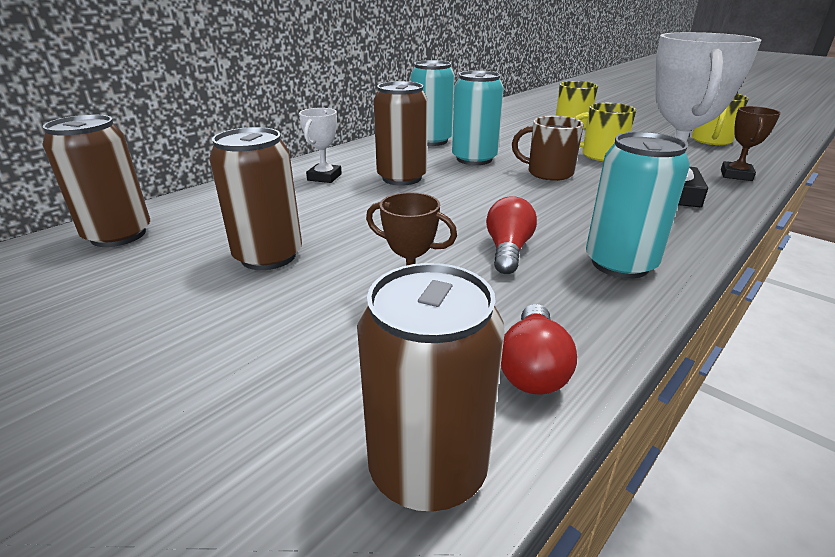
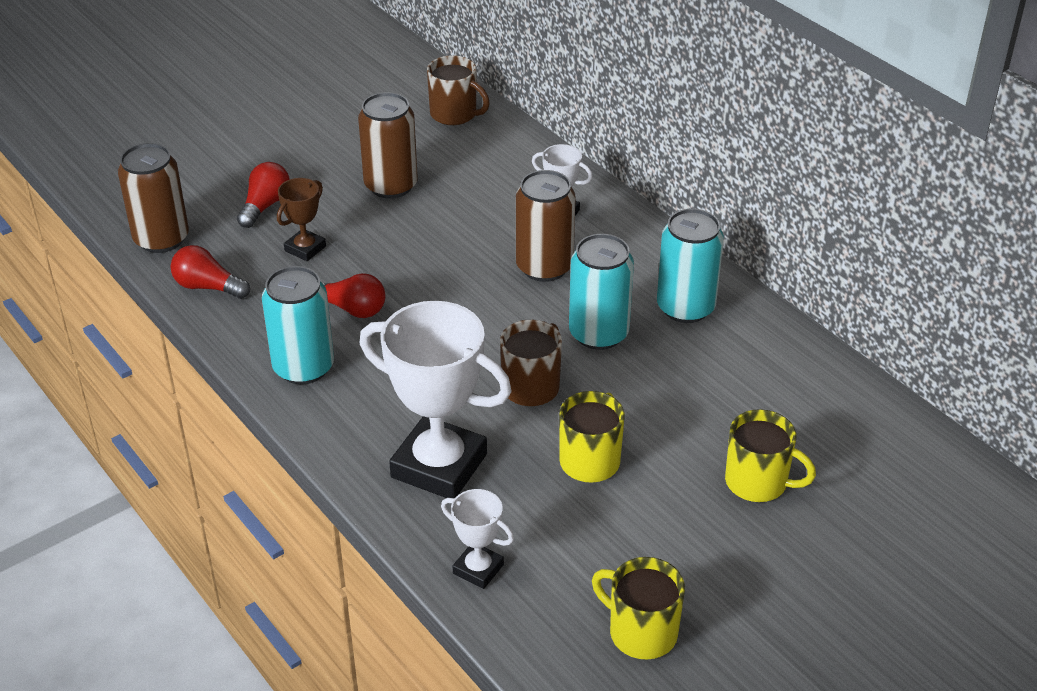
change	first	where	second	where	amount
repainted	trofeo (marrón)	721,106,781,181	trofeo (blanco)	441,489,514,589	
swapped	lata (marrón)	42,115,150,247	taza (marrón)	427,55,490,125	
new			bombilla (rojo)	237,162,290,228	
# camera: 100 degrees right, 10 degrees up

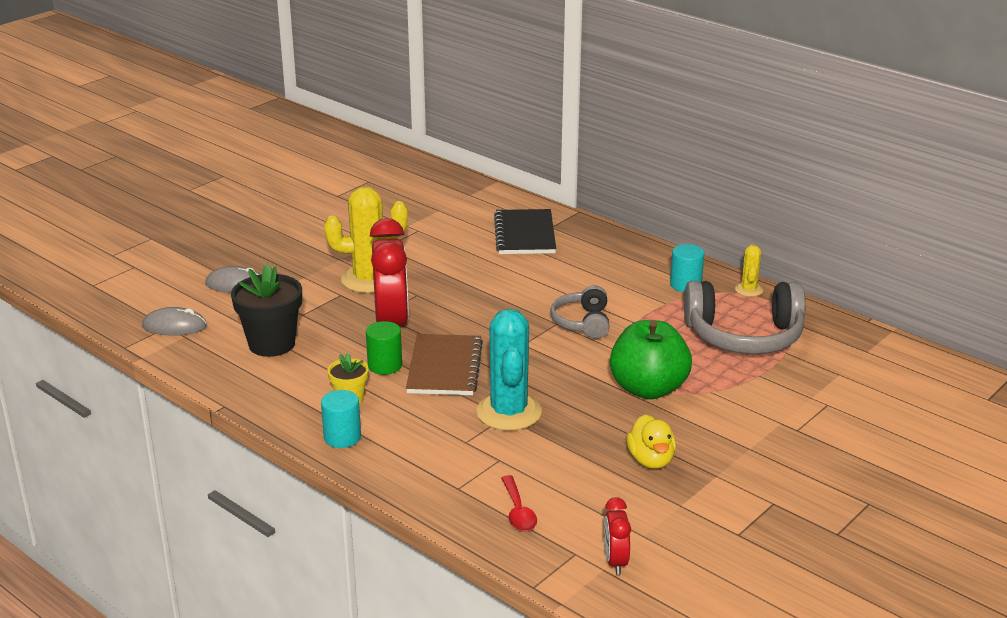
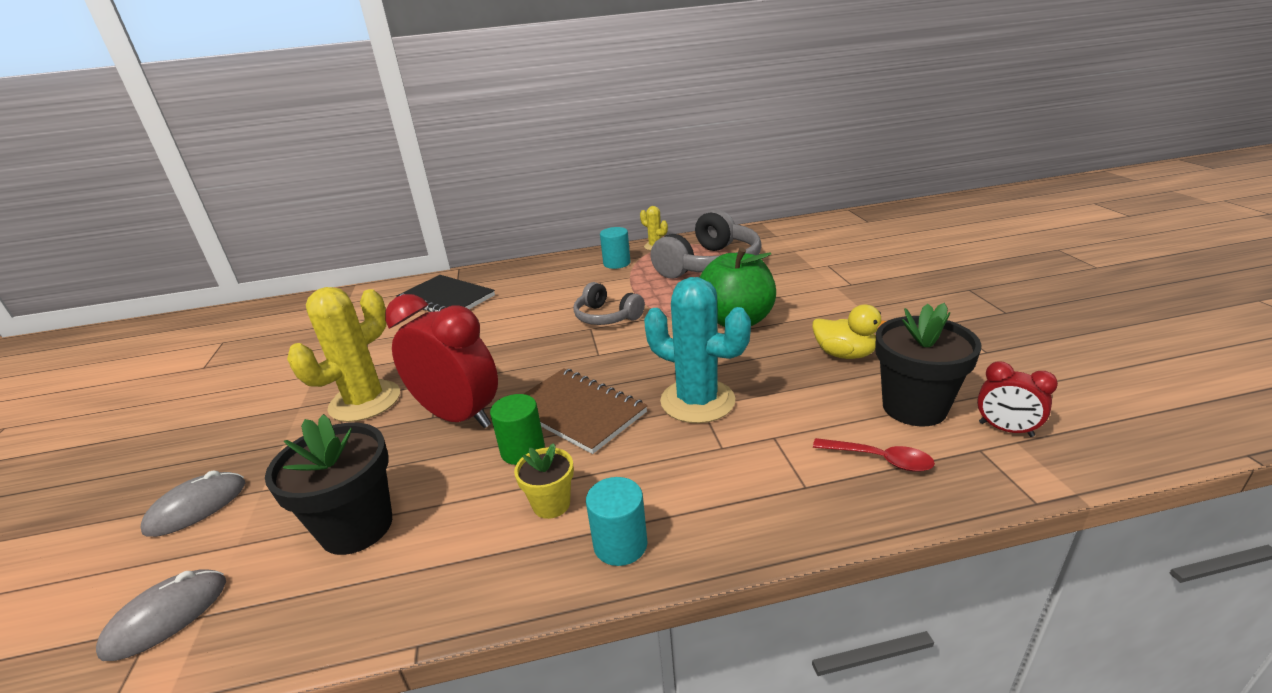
change	first	where	second	where	amount
new			maceta (negro)	875,303,982,426	
# camera: 50 degrees left, 0 degrees up

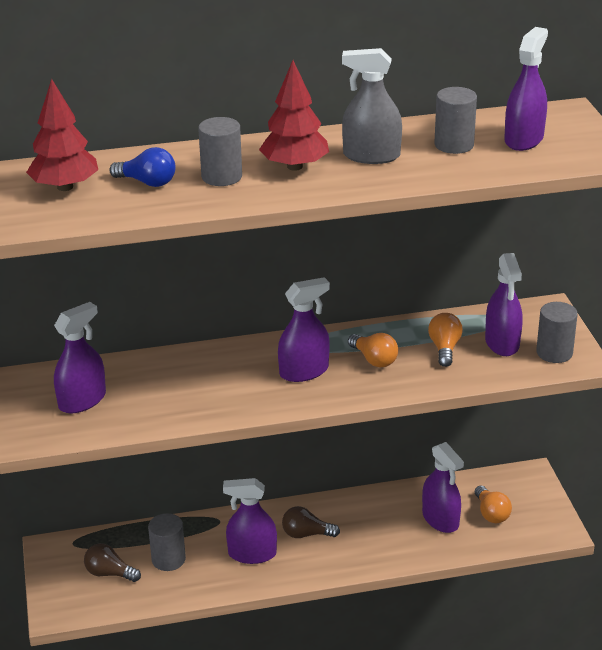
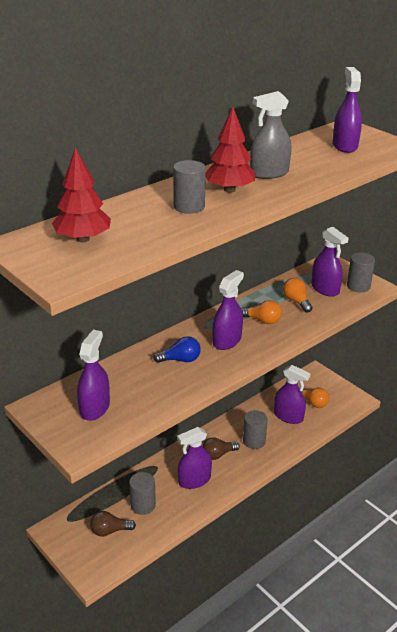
change	first	where	second	where	amount
shifted	cilindro (gris)	434,87,477,154		243,410,268,449	
shifted	bombilla (azul)	109,147,176,187		153,336,201,363	
# camera: 30 degrees left, 0 degrees up

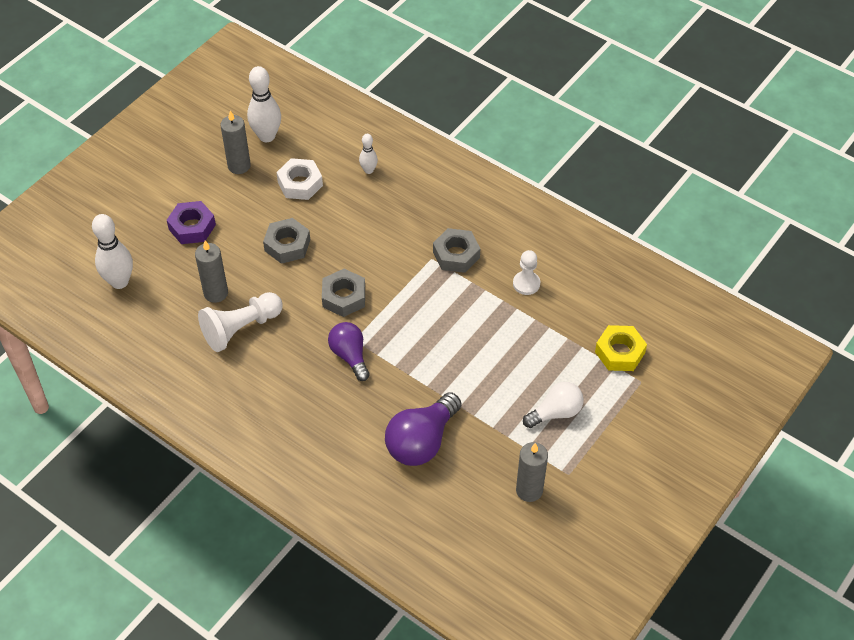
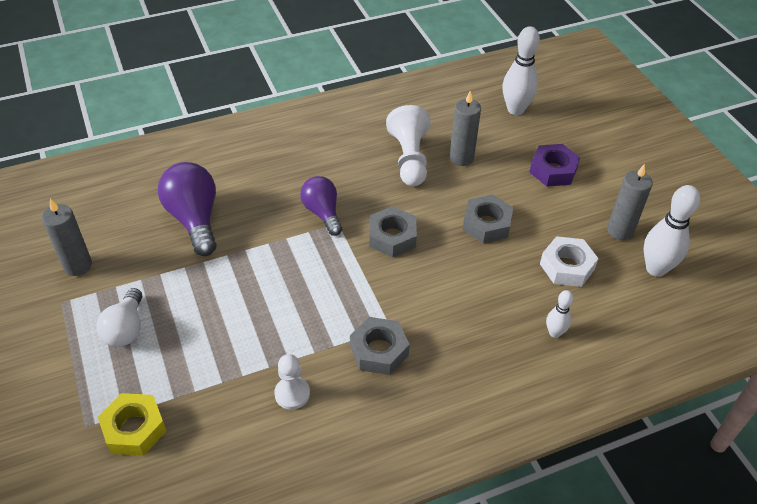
change	first	where	second	where	amount
rotated	bombilla (morado)	328,322,370,381		300,176,342,236	120 degrees counterclockwise
# camera: 120 degrees right, 5 degrees down

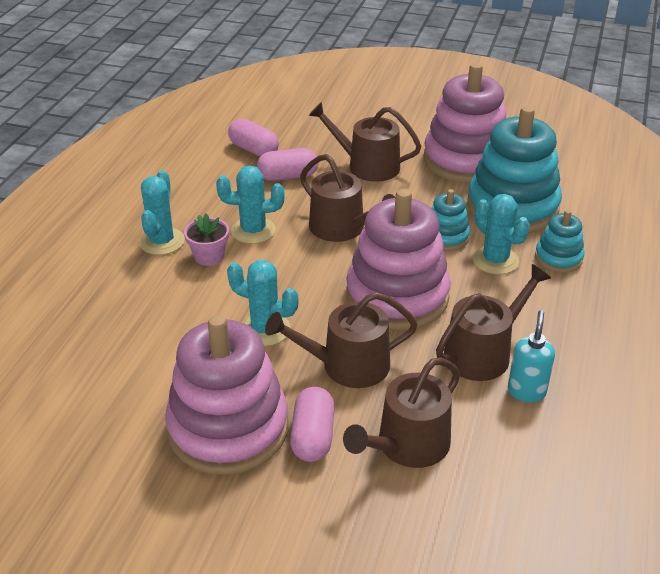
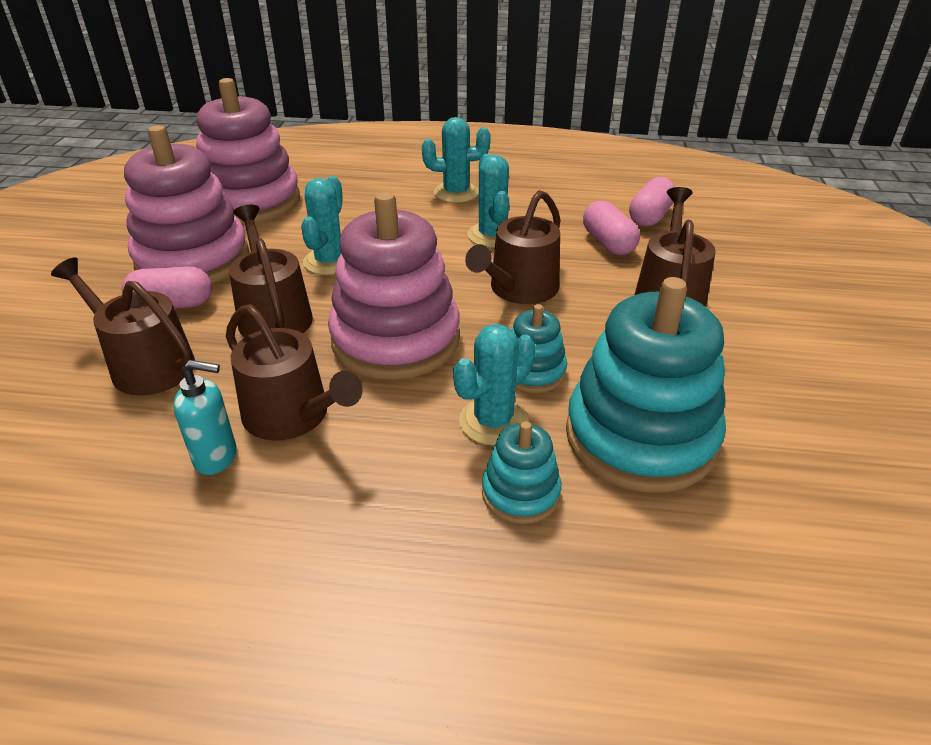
change	first	where	second	where	amount
shifted	juguete apilable (rosa)	423,63,506,183		196,78,300,224	
gone	maceta (rosa)	184,214,229,266			
# camera: 80 degrees right, 0 degrees up

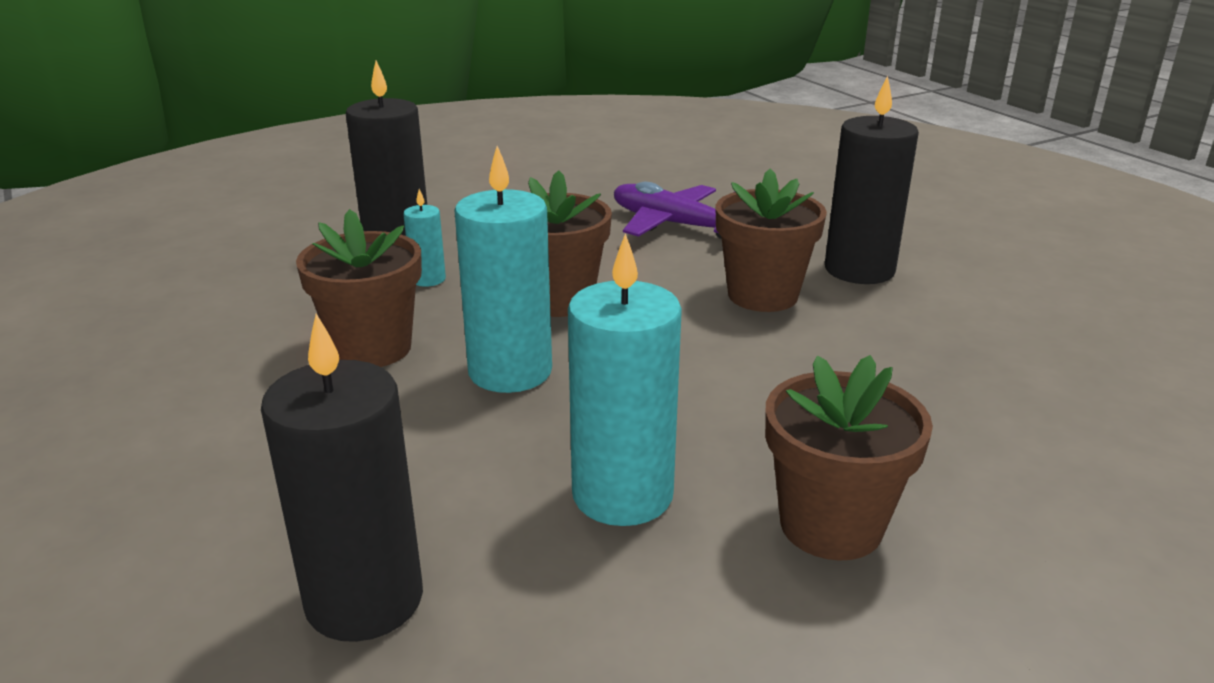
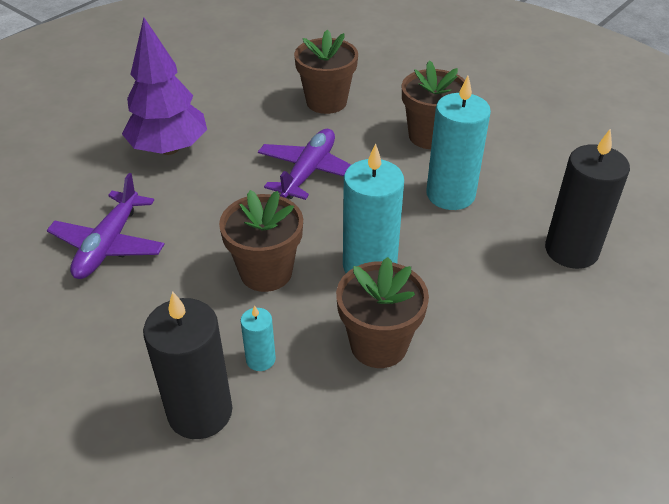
change	first	where	second	where	amount
swapped	vela (negro)	825,76,919,284	árbol (morado)	122,18,207,155	
shifted	maceta (marrón)	715,169,827,312		294,30,358,114	
new			avión (morado)	258,129,351,200	
# camera: 110 degrees left, 15 degrees up

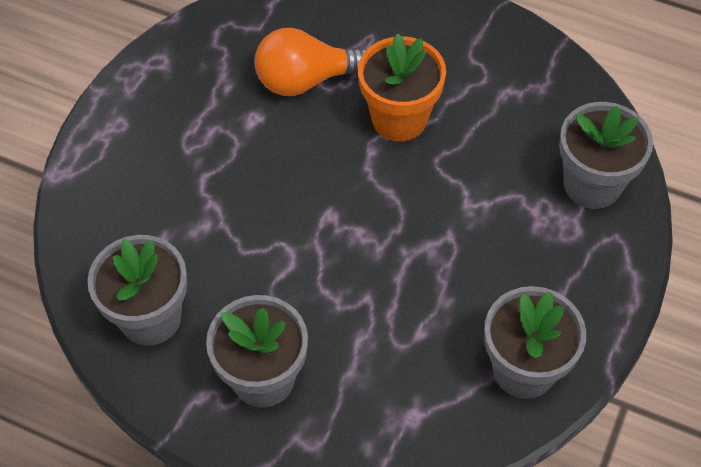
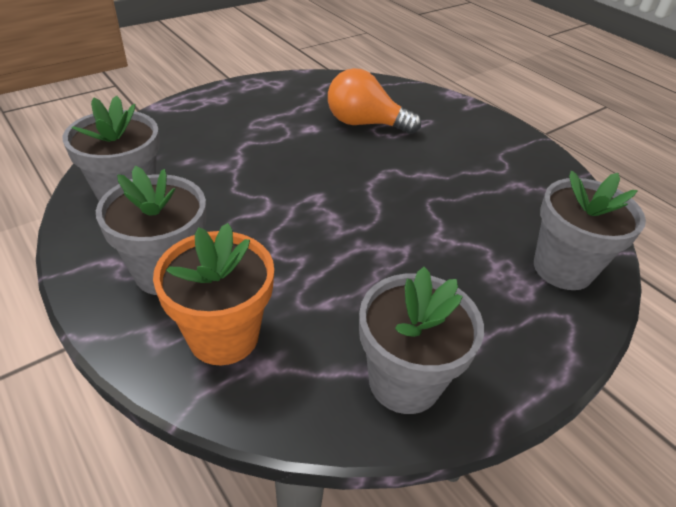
change	first	where	second	where	amount
shifted	maceta (naranja)	358,33,446,141		153,223,274,365	
# camera: 25 degrees right, 15 degrees down

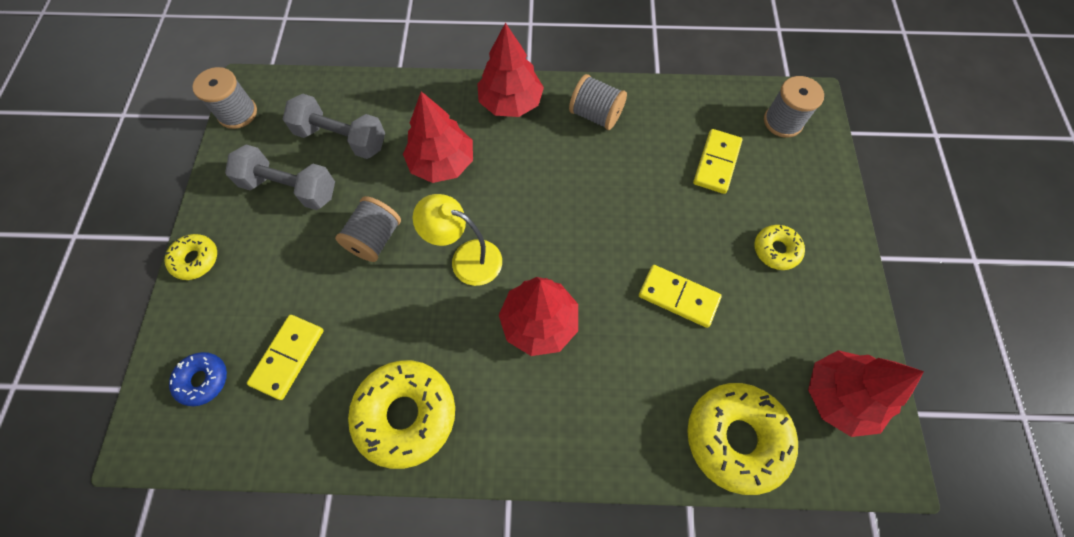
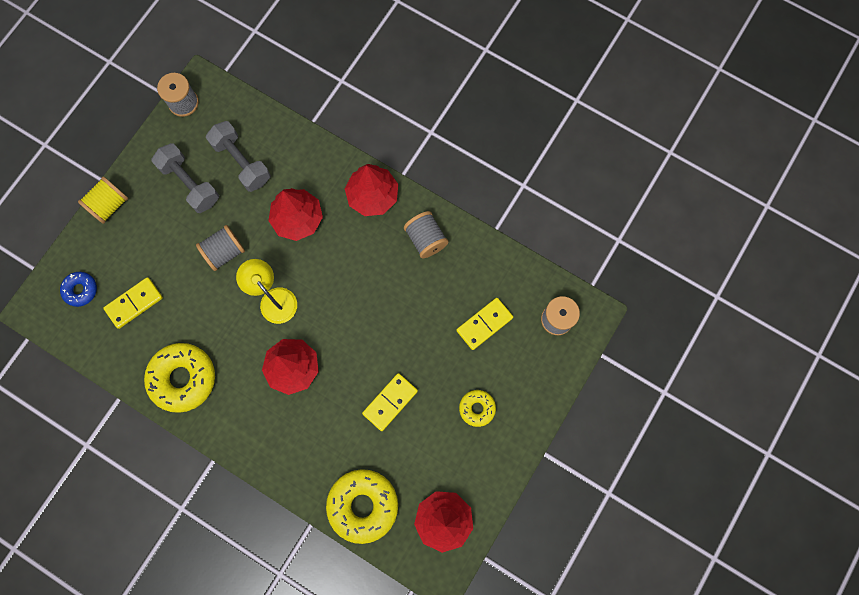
change	first	where	second	where	amount
swapped	rosquilla (amarillo)	164,234,217,280	carrete (amarillo)	78,176,128,224	
rotated	ficha de dominó (amarillo)	639,265,722,328		362,373,418,431	75 degrees clockwise
# camera: 30 degrees right, 10 degrees up

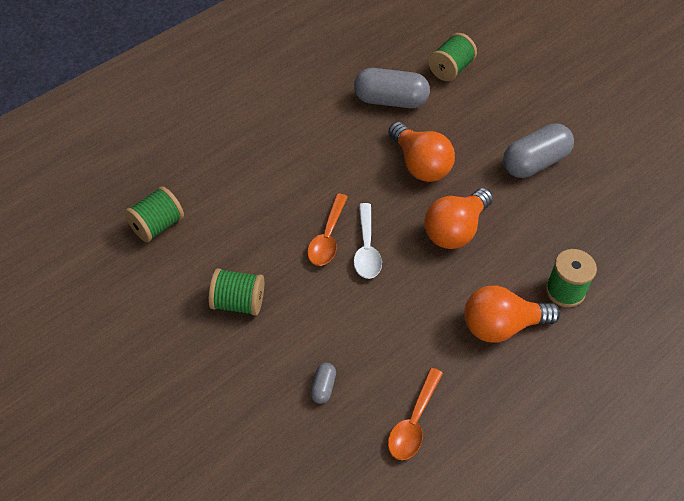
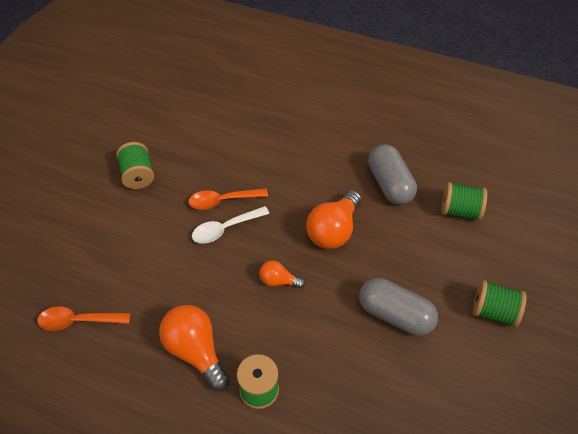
change	first	where	second	where	amount
shifted	carrete (verde)	125,186,184,242		473,280,527,327	
scaled	bombilla (naranja)	425,188,493,249		259,260,305,288	x0.54
gone	cápsula (gris)	310,363,336,404			
# camera: 65 degrees right, 0 degrees up

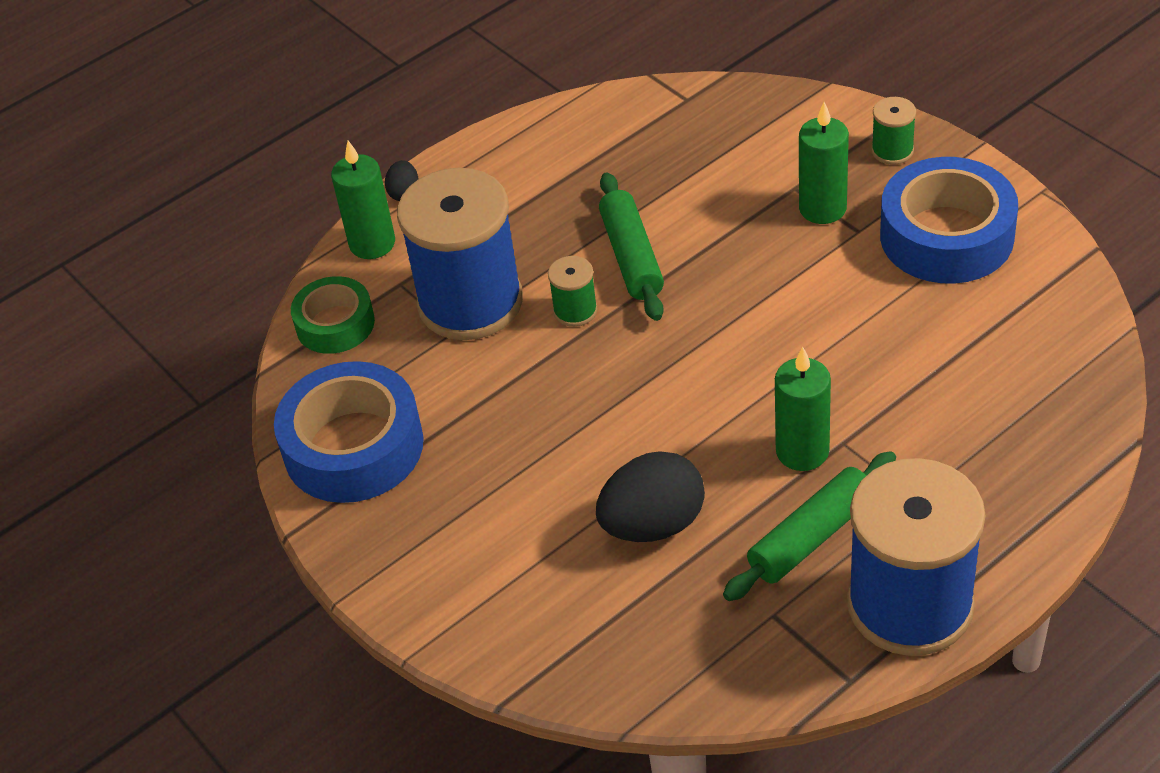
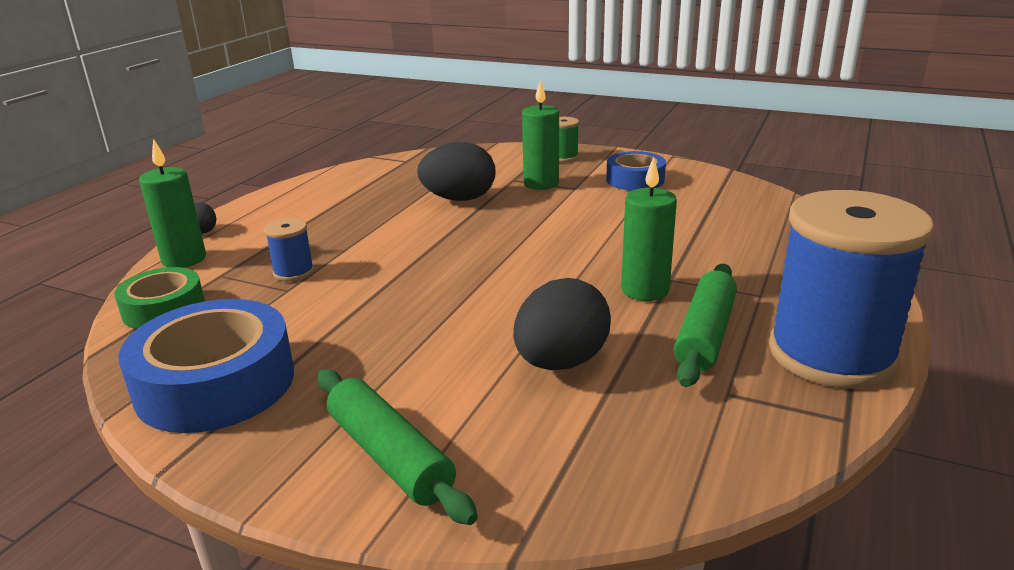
change	first	where	second	where	amount
scaled	cinta adhesiva (azul)	880,157,1018,284		606,151,666,191	x0.60
scaled	carrete (azul)	397,168,523,340		264,218,314,281	x0.41
shifted	rodillo (verde)	599,172,664,321		317,369,478,525	
gone	carrete (verde)	548,256,598,327			
new			huevo (negro)	417,142,496,201	
# camera: 30 degrees left, 20 degrees down

